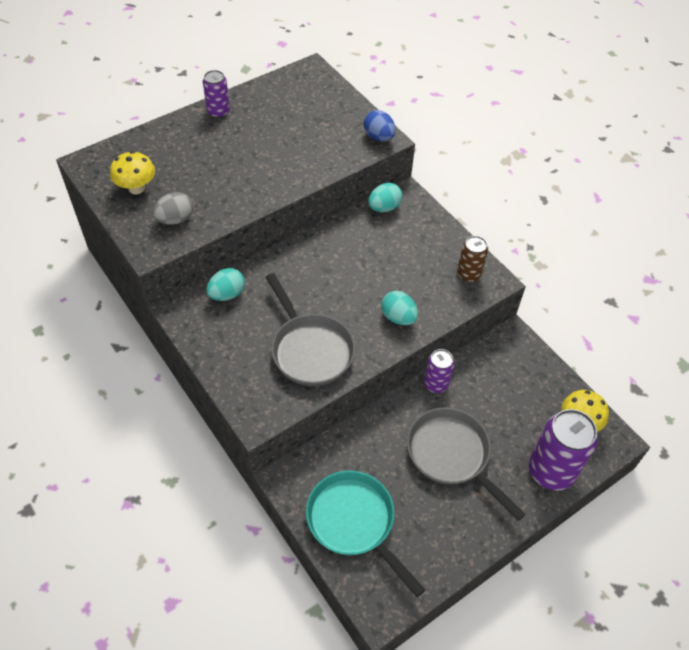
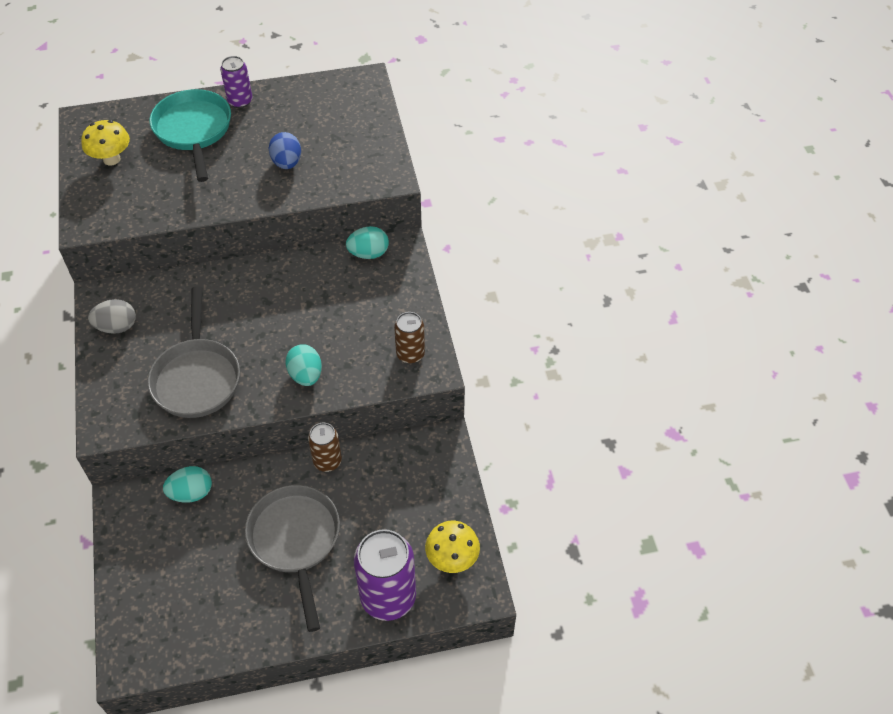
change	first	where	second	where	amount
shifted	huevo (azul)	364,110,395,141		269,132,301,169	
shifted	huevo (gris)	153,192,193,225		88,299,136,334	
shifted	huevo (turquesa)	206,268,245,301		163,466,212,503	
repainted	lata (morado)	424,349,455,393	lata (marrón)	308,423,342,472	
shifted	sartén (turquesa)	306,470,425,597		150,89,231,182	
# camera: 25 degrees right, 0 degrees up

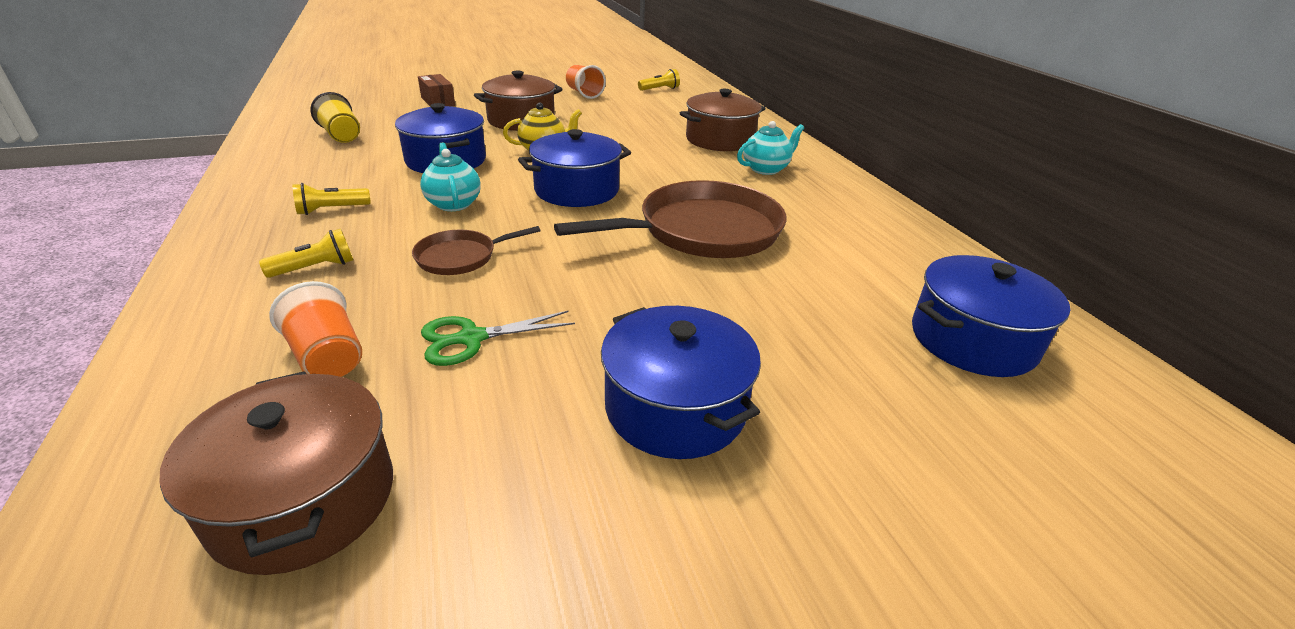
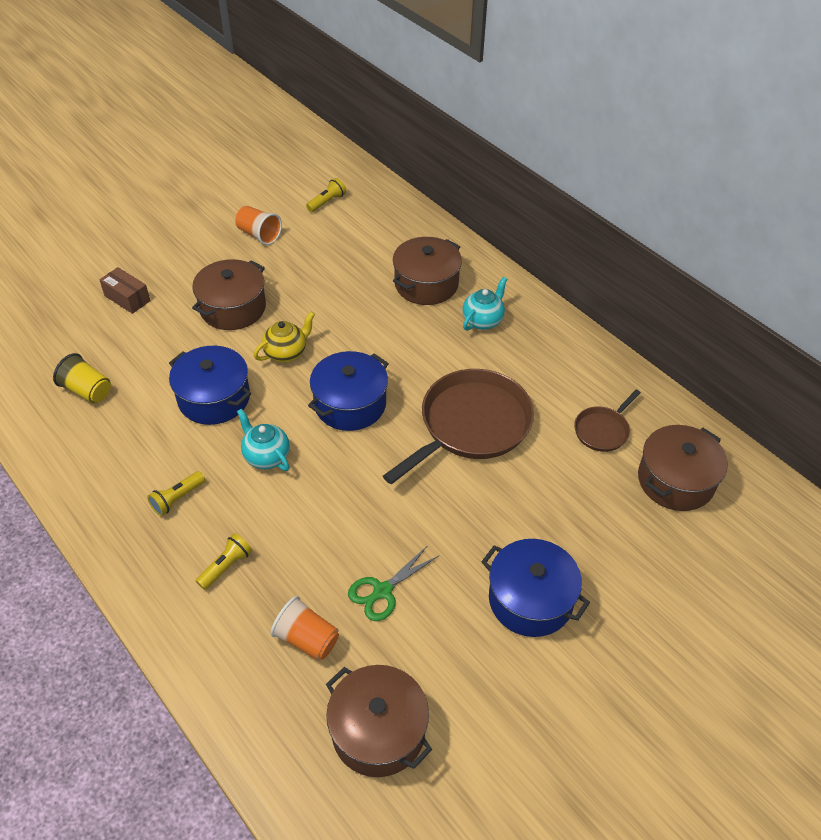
change	first	where	second	where	amount
shifted	sartén (marrón)	412,226,541,275		574,389,641,452	
repainted	olla (azul)	912,255,1070,377	olla (marrón)	638,425,728,511	
# camera: 20 degrees left, 15 degrees up

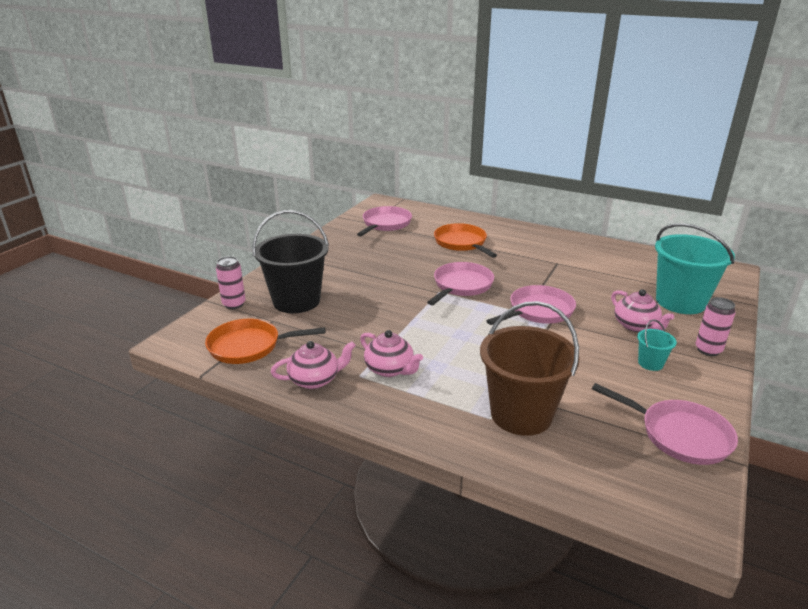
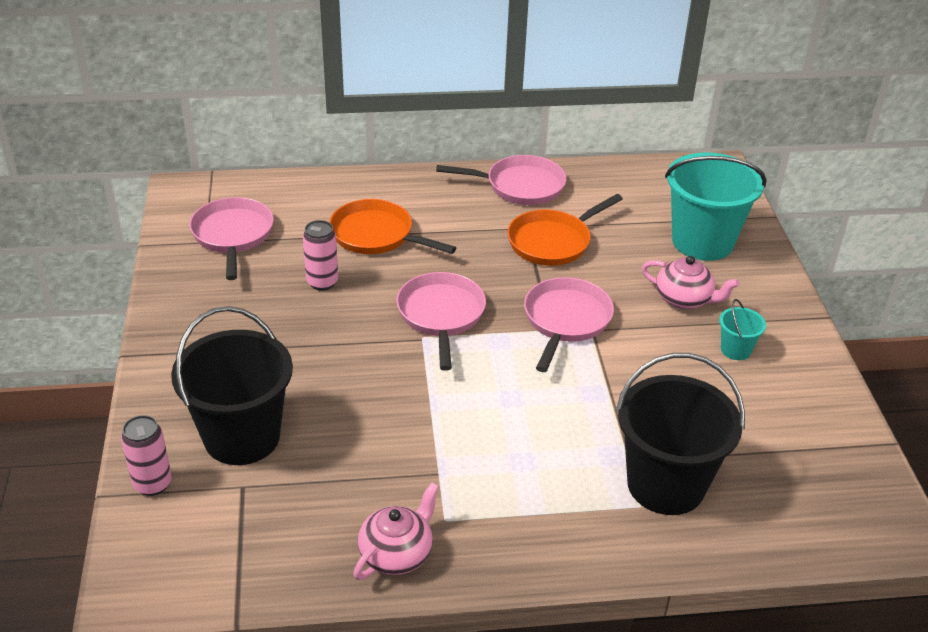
change	first	where	second	where	amount
shifted	lata (rosa)	696,297,736,356		303,220,338,290	
repainted	balde (marrón)	480,301,579,436	balde (negro)	616,353,745,515	
shifted	sartén (naranja)	205,319,325,364		507,194,623,266	
gone	tetera (rosa)	360,330,423,377			
shifted	sartén (rosa)	592,383,738,465		436,155,567,205	
# camera: 35 degrees left, 10 degrees up

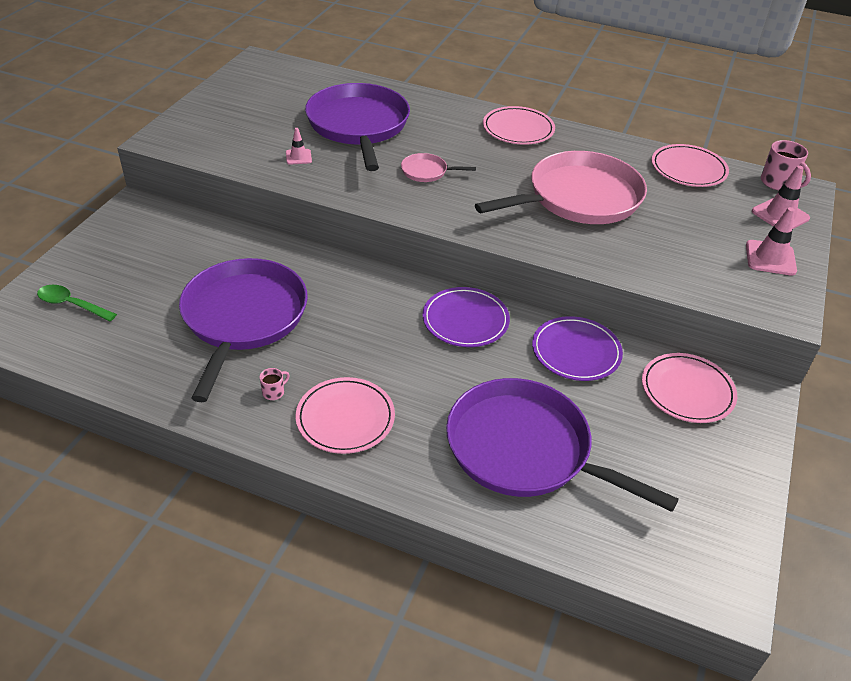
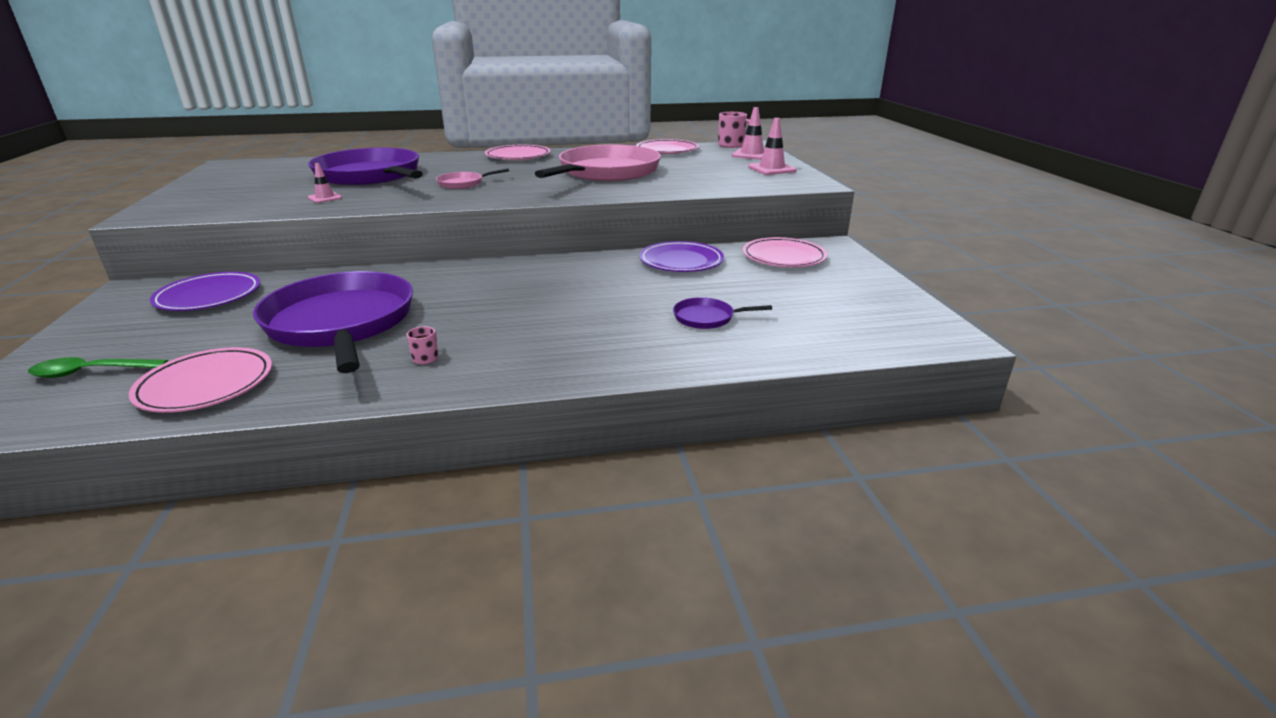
change	first	where	second	where	amount
shifted	plato (morado)	423,287,510,347		150,272,260,311	
shifted	plato (rosa)	296,377,395,454		128,347,272,413	
scaled	sartén (morado)	446,378,679,512		673,297,772,329	x0.41
# camera: 30 degrees left, 15 degrees down

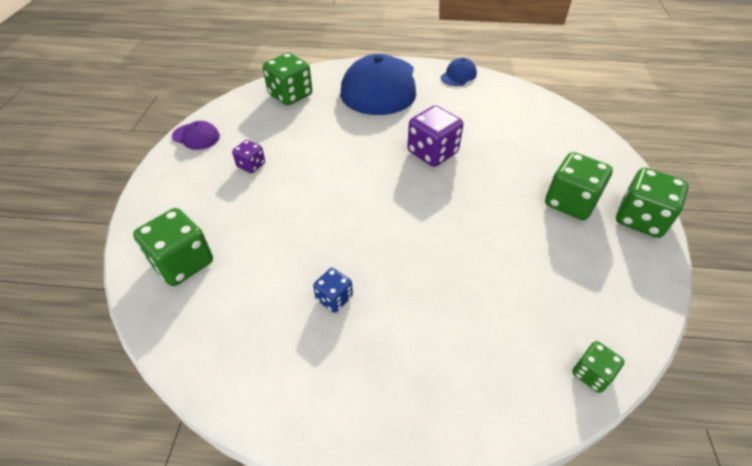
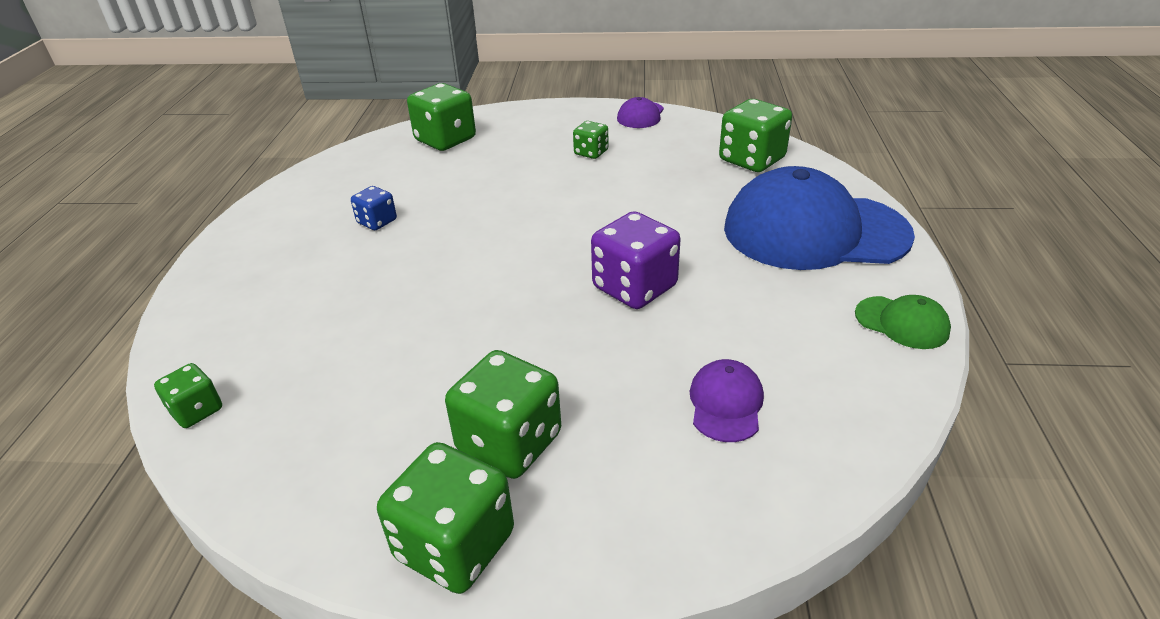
change	first	where	second	where	amount
repainted	gorra (azul)	441,58,477,86	gorra (verde)	855,295,951,349	
repainted	dado (morado)	232,140,265,173	dado (verde)	573,121,608,159	
new			gorra (morado)	690,359,764,442	
# camera: 90 degrees right, 10 degrees down

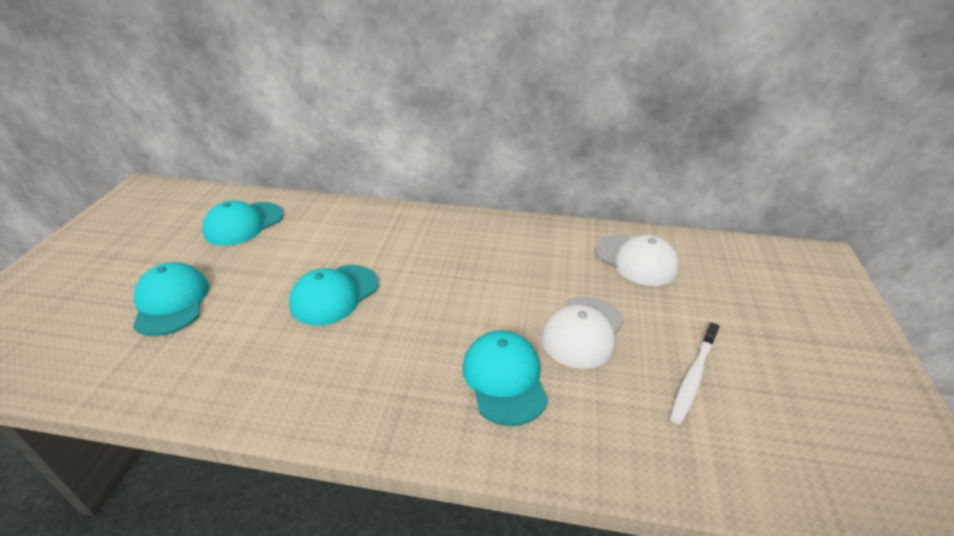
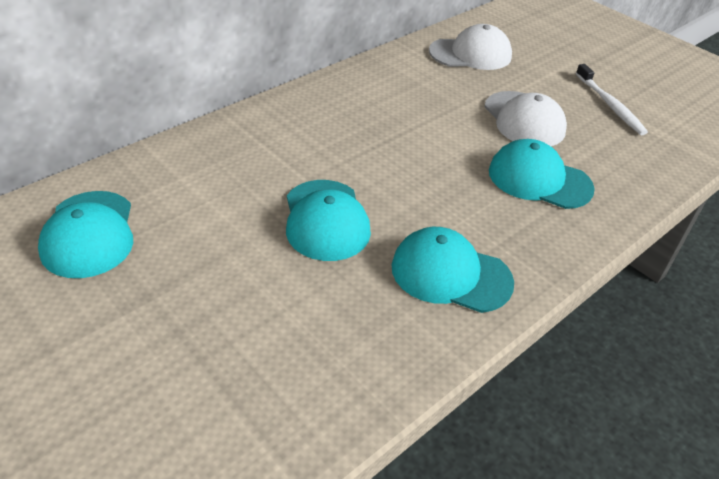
change	first	where	second	where	amount
shifted	gorra (turquesa)	133,262,209,336		392,227,514,313	
# camera: 55 degrees left, 5 degrees up

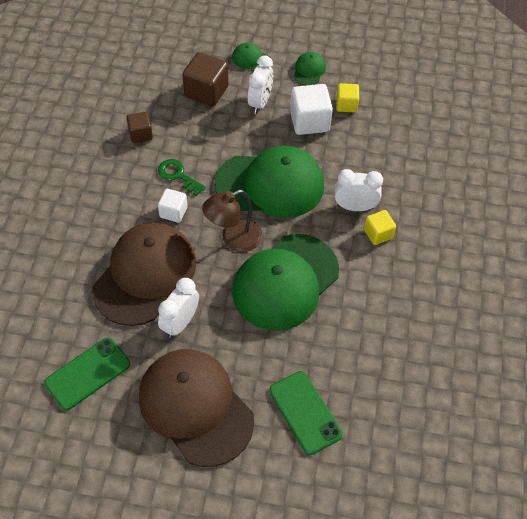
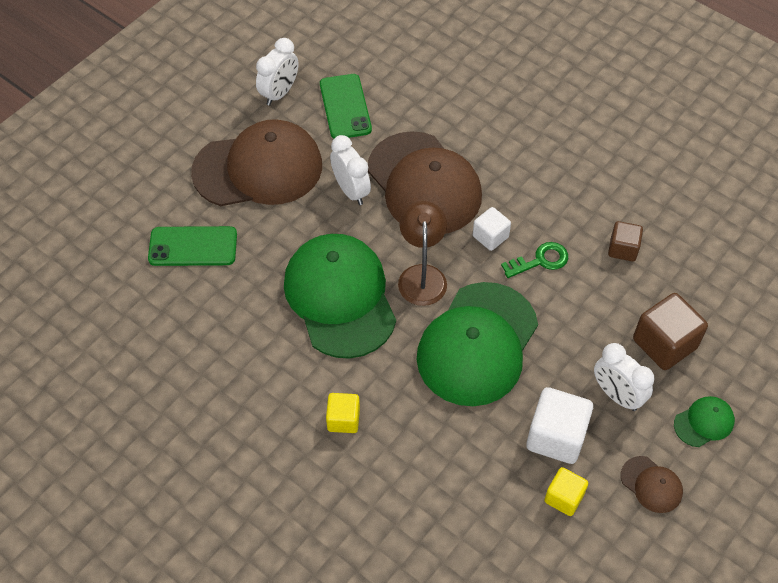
change	first	where	second	where	amount
repainted	gorra (verde)	293,52,326,86	gorra (marrón)	621,456,683,513	
shifted	despertador (blanco)	335,169,383,211		256,38,298,106	
# camera: 120 degrees right, 0 degrees up

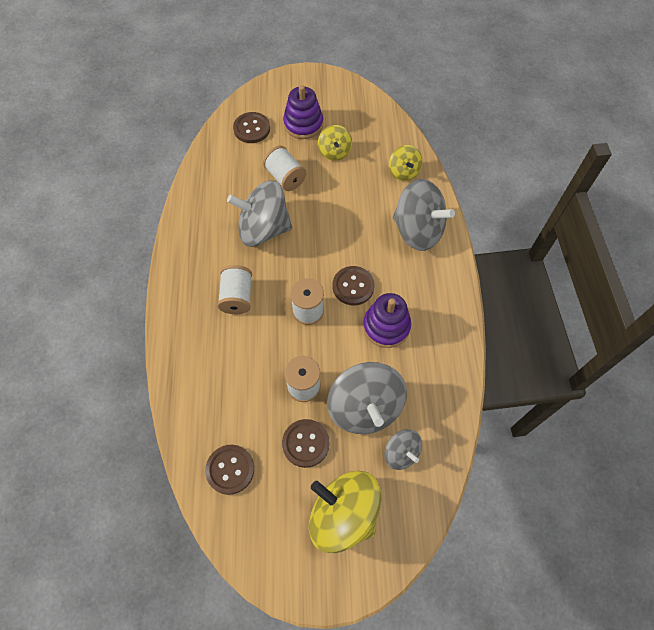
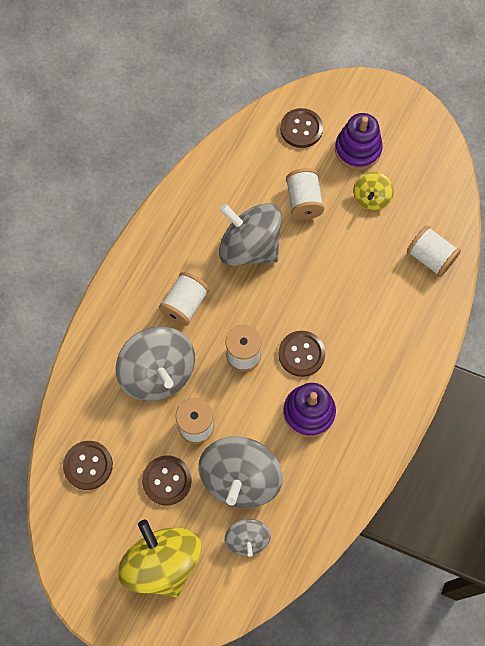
change	first	where	second	where	amount
swapped	peonza (amarillo)	389,145,422,181	carrete (blanco)	407,226,461,277	
shifted	peonza (gris)	393,179,455,251		116,326,195,401	
# camera: 30 degrees right, 5 degrees up

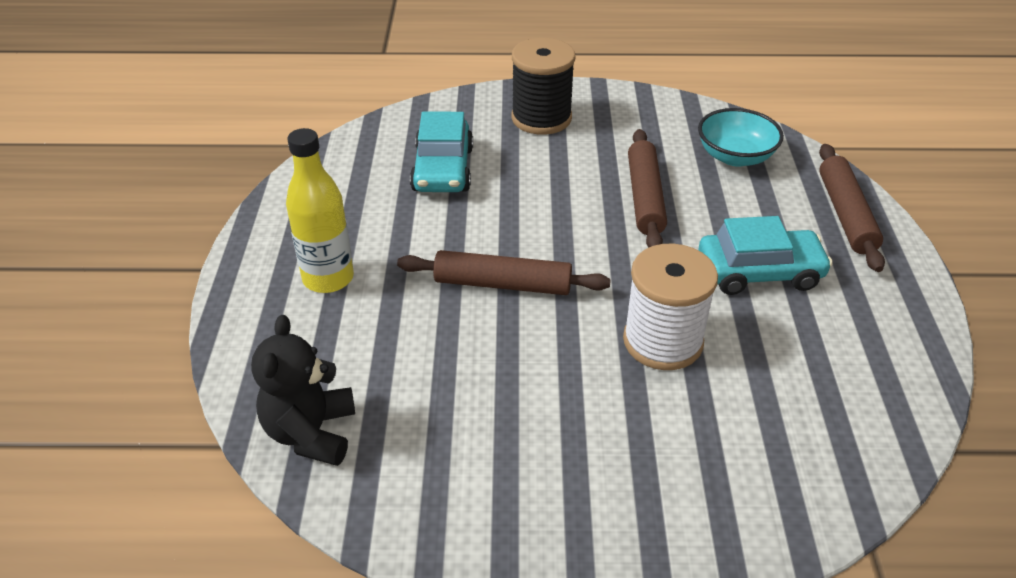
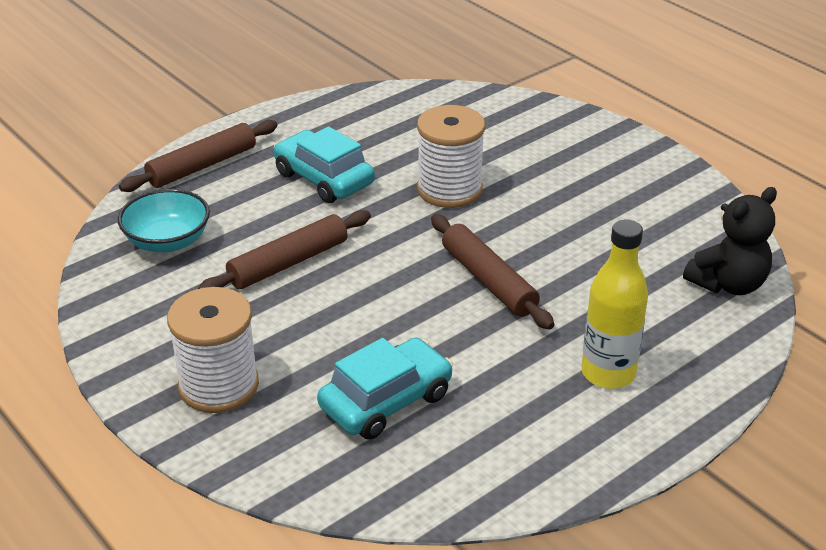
change	first	where	second	where	amount
repainted	carrete (negro)	511,38,575,135	carrete (blanco)	167,287,259,413	
# camera: 130 degrees left, 5 degrees down

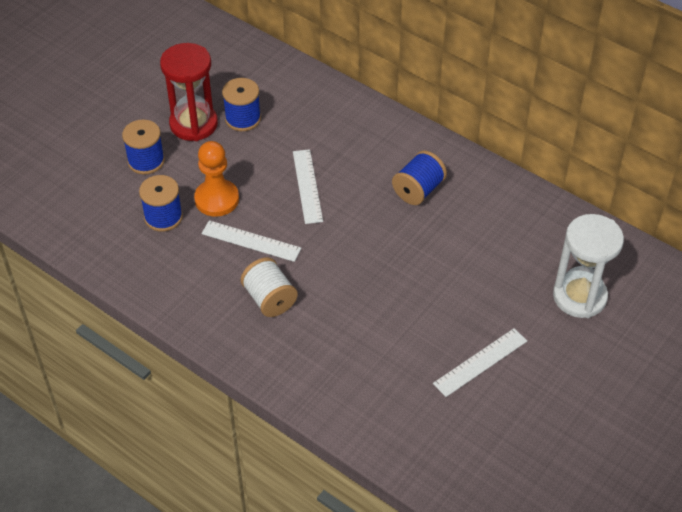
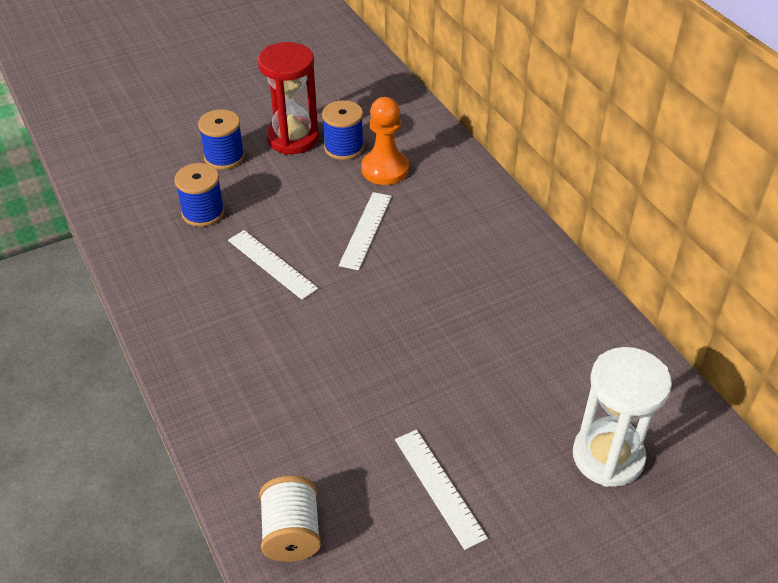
change	first	where	second	where	amount
shifted	peón (naranja)	194,141,239,217		361,97,409,185	
gone	carrete (azul)	392,150,447,205			
shifted	carrete (blanco)	241,257,298,317		259,476,321,562	
rotated	regla (blanco)	433,328,527,397		395,430,488,550	75 degrees clockwise
# camera: 25 degrees right, 5 degrees down

